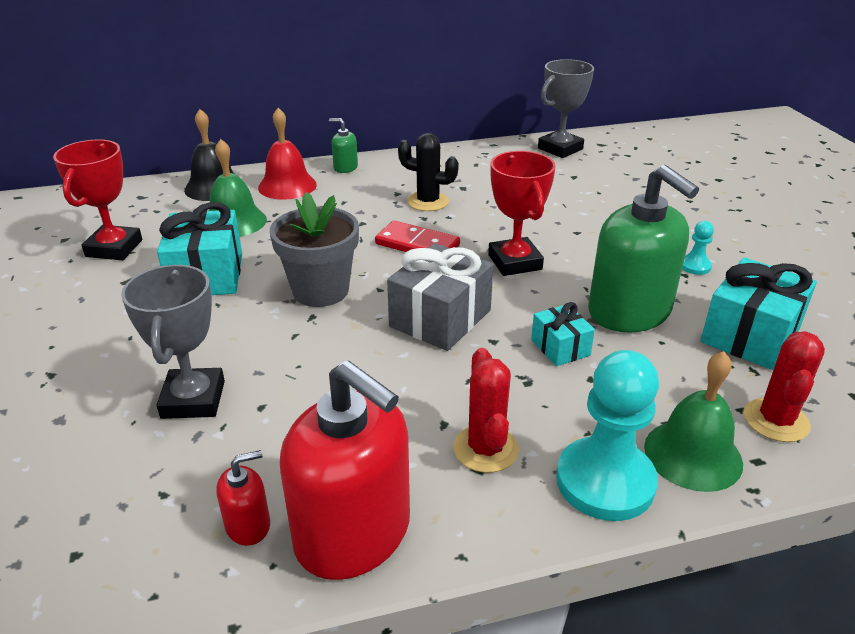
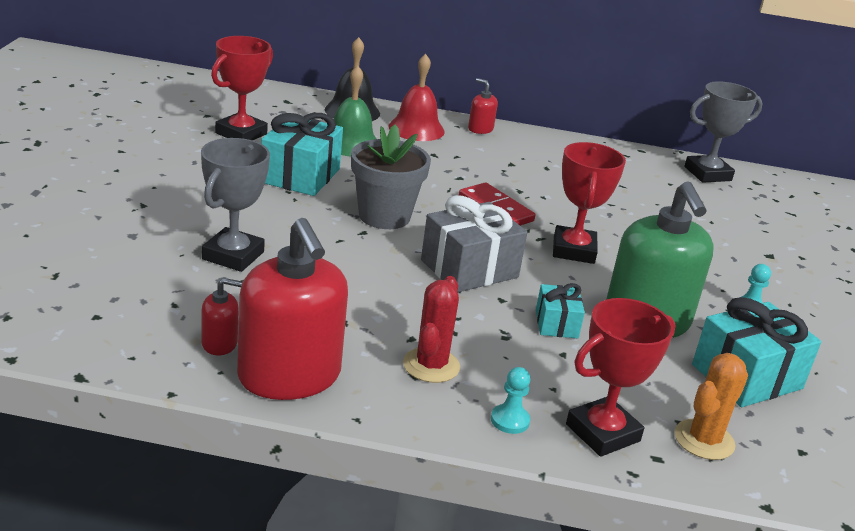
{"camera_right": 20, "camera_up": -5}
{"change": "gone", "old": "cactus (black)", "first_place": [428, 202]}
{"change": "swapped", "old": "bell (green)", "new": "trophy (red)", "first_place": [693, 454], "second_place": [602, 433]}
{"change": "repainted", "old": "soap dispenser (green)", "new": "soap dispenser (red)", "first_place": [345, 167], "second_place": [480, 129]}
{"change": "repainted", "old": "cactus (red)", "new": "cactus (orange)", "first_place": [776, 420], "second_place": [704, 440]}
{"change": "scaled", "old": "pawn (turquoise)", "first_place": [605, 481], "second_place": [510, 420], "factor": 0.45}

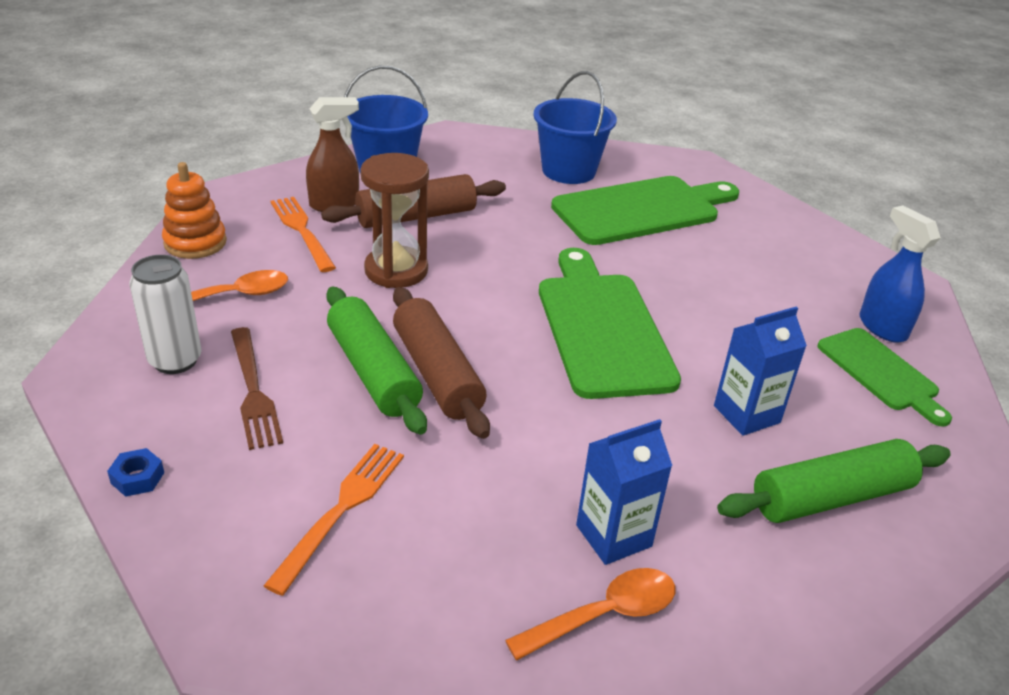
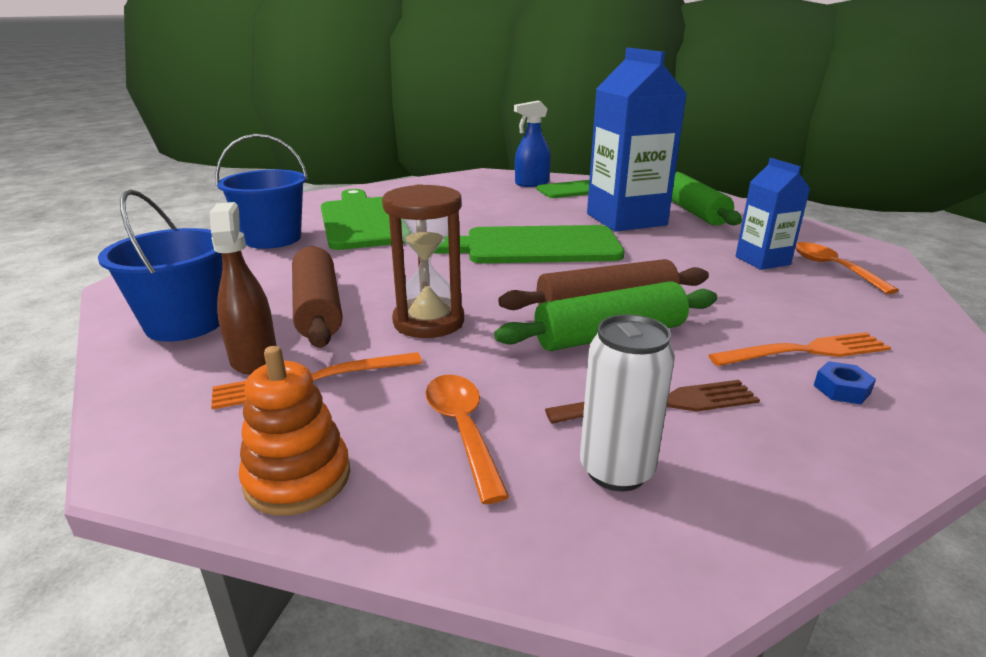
{"camera_right": -80, "camera_up": -10}
{"change": "shifted", "old": "nut (blue)", "first_place": [137, 478], "second_place": [841, 389]}
{"change": "rotated", "old": "fork (orange)", "first_place": [342, 509], "second_place": [806, 351], "degrees": 135}
{"change": "scaled", "old": "carton (blue)", "first_place": [746, 414], "second_place": [626, 219], "factor": 1.88}

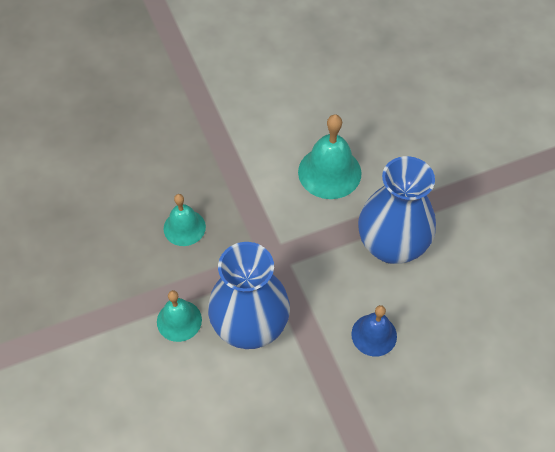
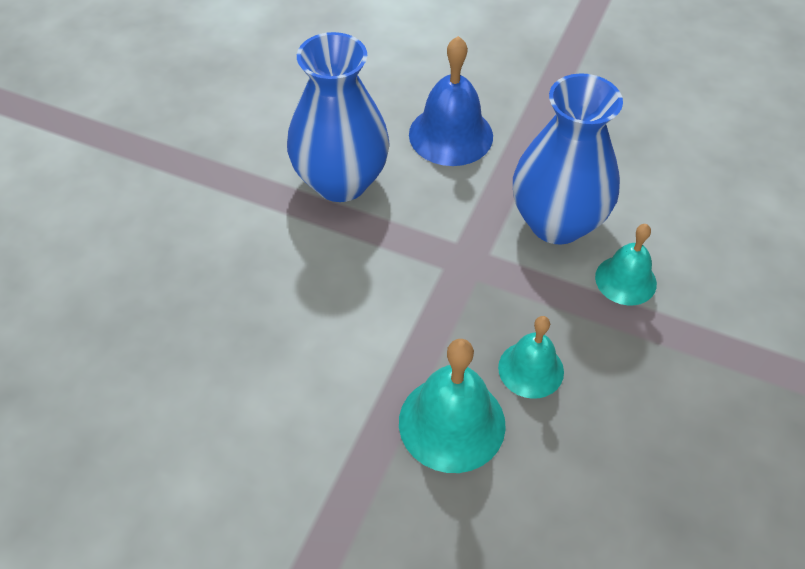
{"camera_right": -135, "camera_up": -5}
{"change": "shifted", "old": "bell (turquoise)", "first_place": [329, 172], "second_place": [452, 423]}
{"change": "scaled", "old": "bell (blue)", "first_place": [374, 335], "second_place": [451, 135], "factor": 1.57}

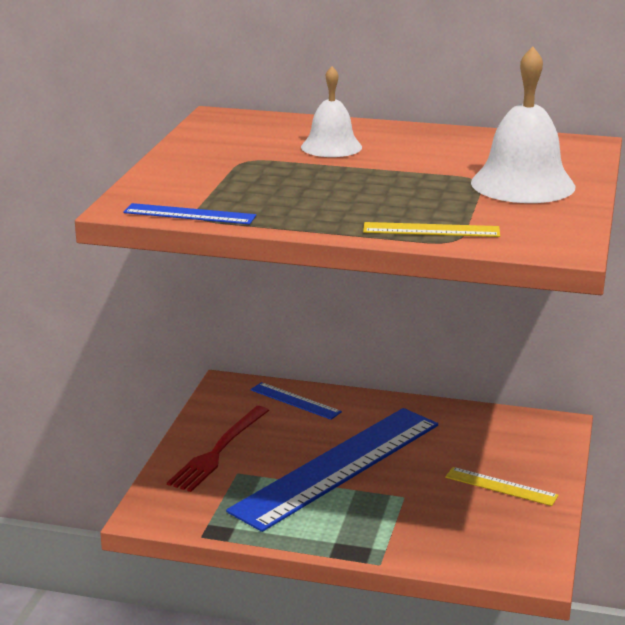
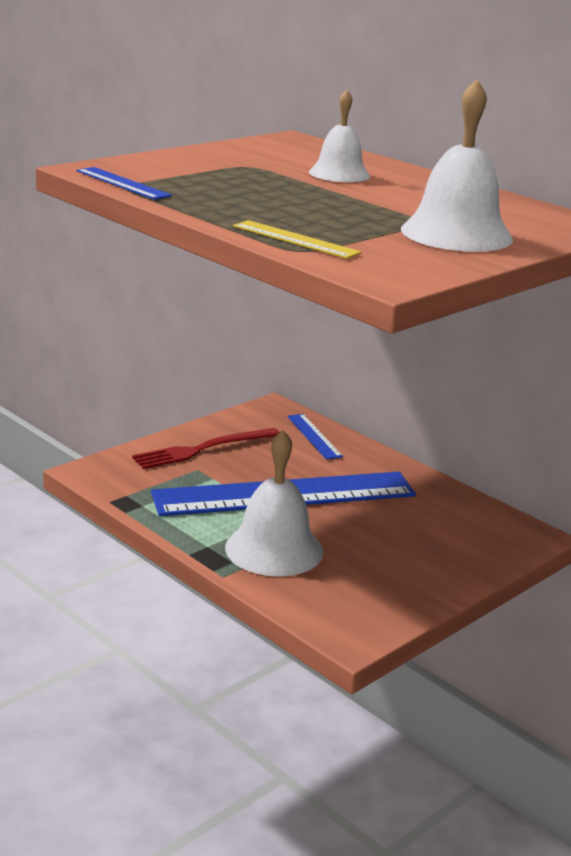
{"camera_right": 30, "camera_up": 0}
{"change": "gone", "old": "ruler (yellow)", "first_place": [501, 486]}
{"change": "new", "new": "bell (white)", "second_place": [274, 549]}

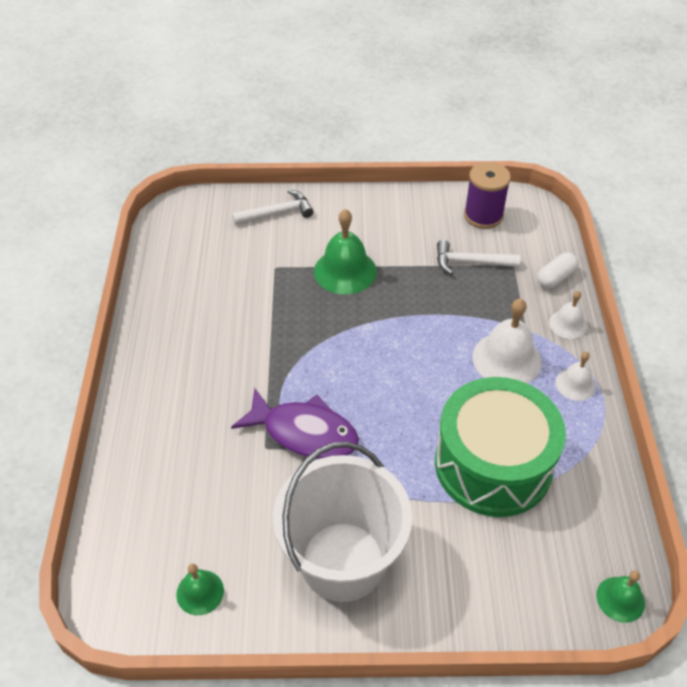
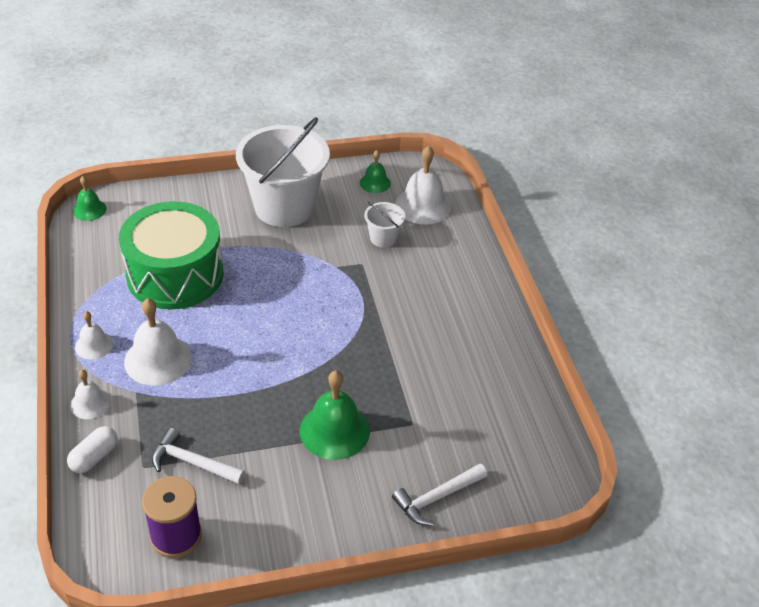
{"camera_right": 165, "camera_up": -5}
{"change": "gone", "old": "fish (purple)", "first_place": [304, 433]}
{"change": "new", "new": "bucket (white)", "second_place": [383, 238]}
{"change": "new", "new": "bell (white)", "second_place": [423, 205]}
{"change": "rotated", "old": "hammer (white)", "first_place": [470, 262], "second_place": [193, 463], "degrees": -150}

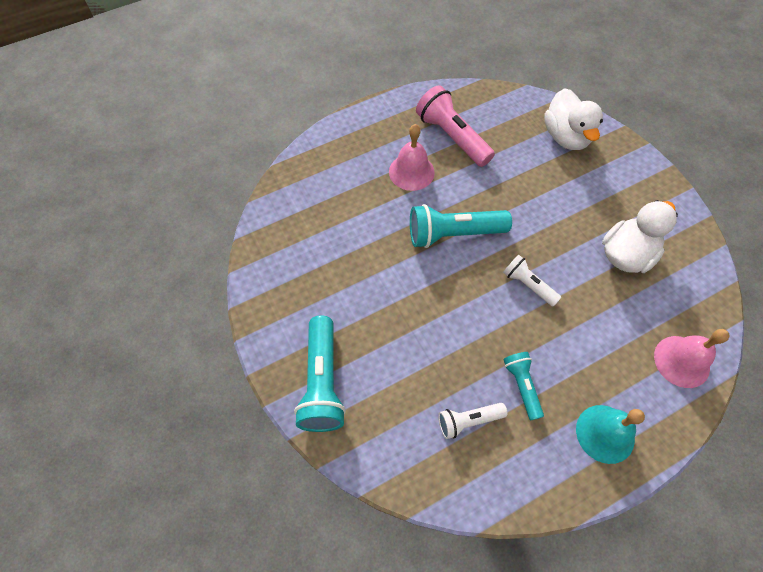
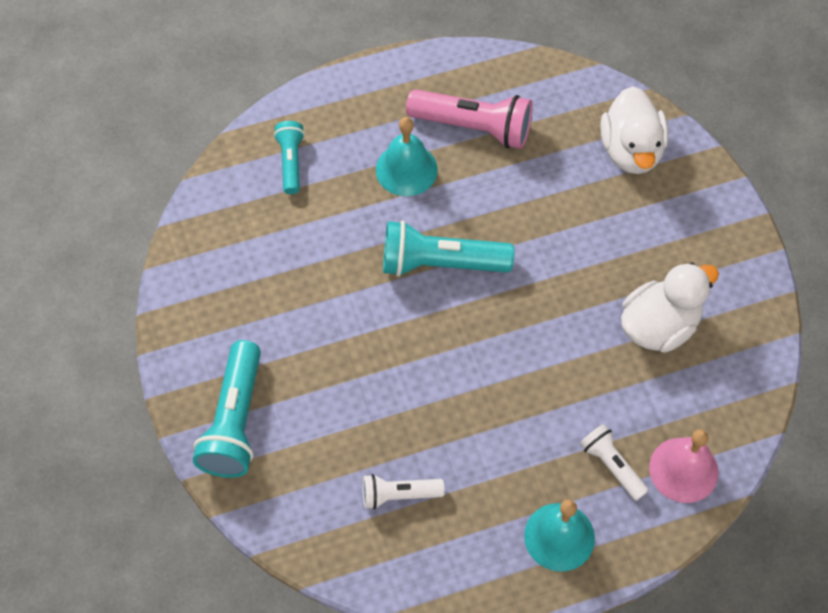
{"camera_right": 10, "camera_up": 0}
{"change": "shifted", "old": "flashlight (white)", "first_place": [528, 285], "second_place": [611, 465]}
{"change": "shifted", "old": "flashlight (turquoise)", "first_place": [522, 386], "second_place": [291, 162]}
{"change": "repainted", "old": "bell (pink)", "new": "bell (turquoise)", "first_place": [411, 172], "second_place": [406, 169]}
{"change": "rotated", "old": "flashlight (pink)", "first_place": [452, 137], "second_place": [474, 127], "degrees": 135}

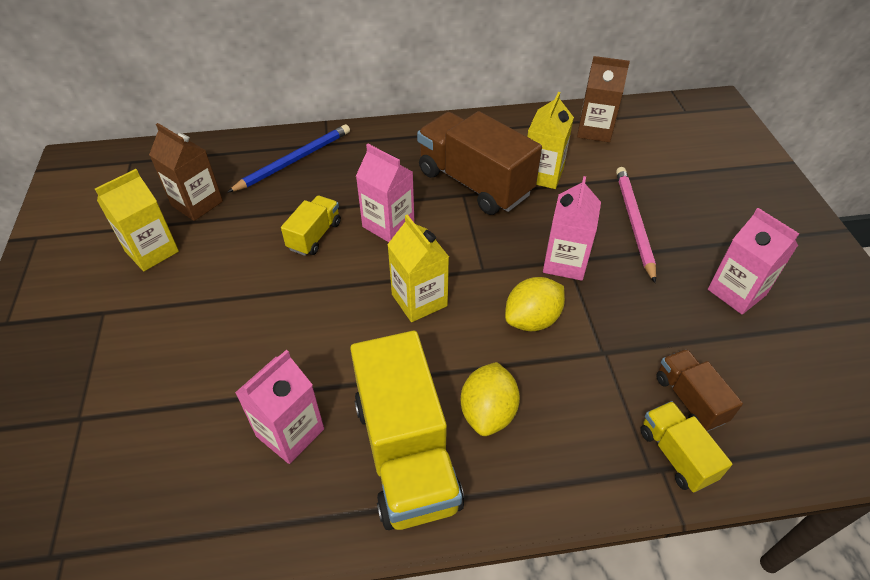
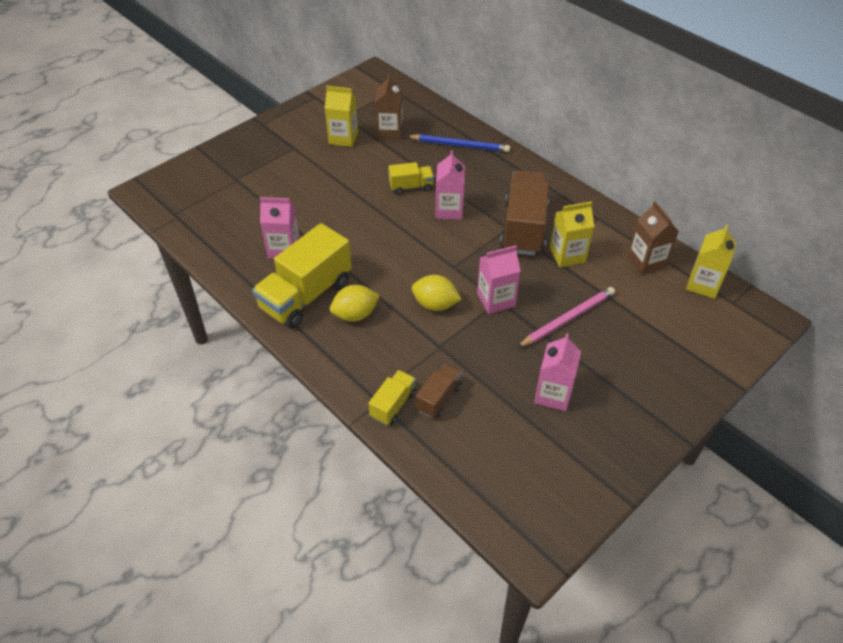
{"camera_right": 55, "camera_up": 0}
{"change": "shifted", "old": "carton (yellow)", "first_place": [419, 300], "second_place": [703, 284]}

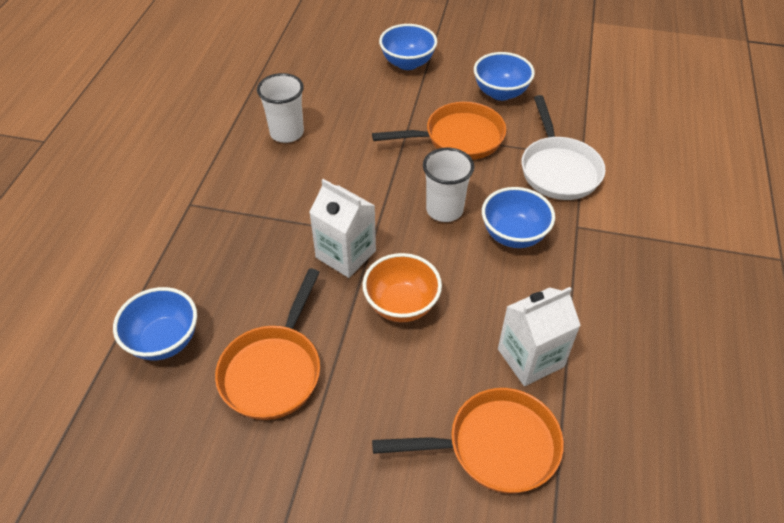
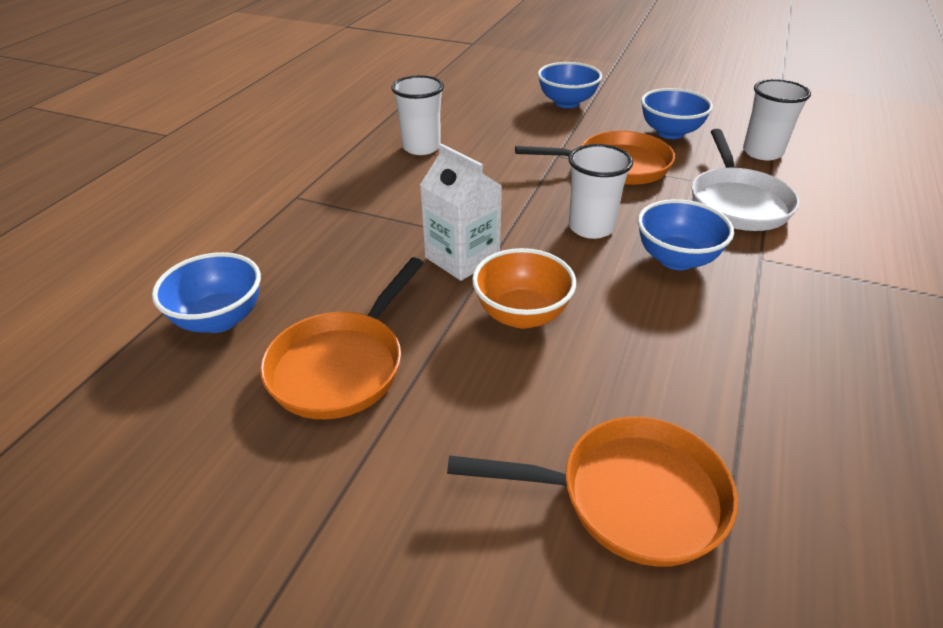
{"camera_right": 10, "camera_up": -10}
{"change": "gone", "old": "carton (white)", "first_place": [530, 358]}
{"change": "new", "new": "cup (white)", "second_place": [762, 152]}

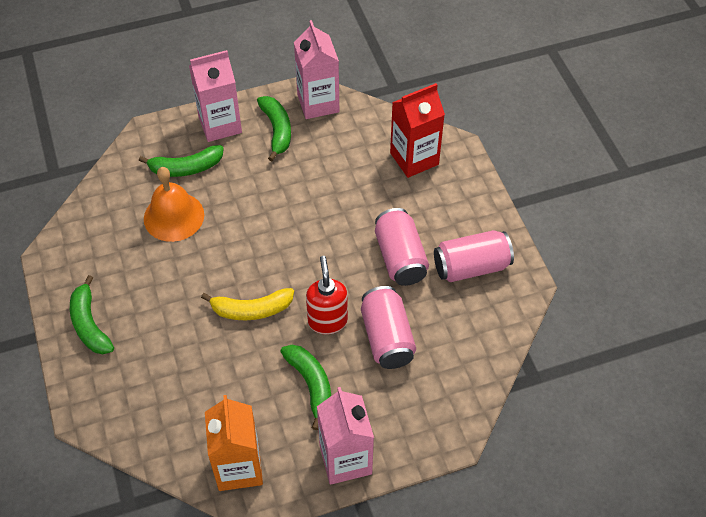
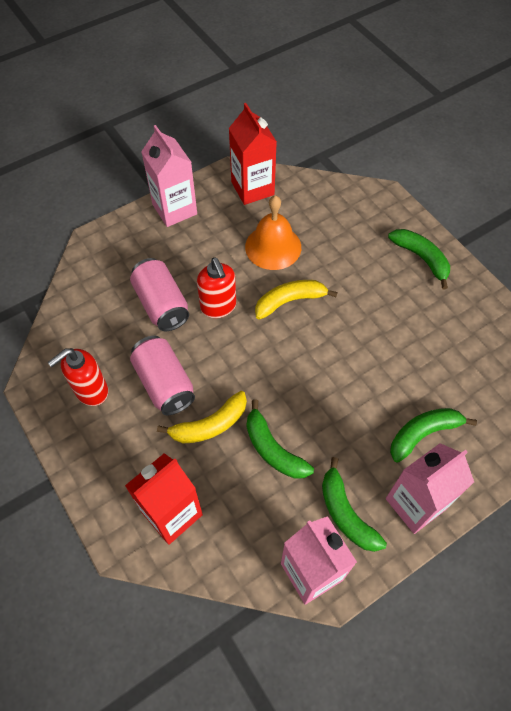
{"camera_right": 165, "camera_up": 5}
{"change": "new", "new": "banana (yellow)", "second_place": [210, 425]}
{"change": "shifted", "old": "bell (orange)", "first_place": [174, 216], "second_place": [273, 247]}
{"change": "shifted", "old": "banana (green)", "first_place": [311, 385], "second_place": [273, 449]}
{"change": "swapped", "old": "can (pink)", "new": "soap dispenser (red)", "first_place": [471, 266], "second_place": [91, 391]}
{"change": "repainted", "old": "carton (orange)", "new": "carton (red)", "first_place": [239, 467], "second_place": [252, 188]}

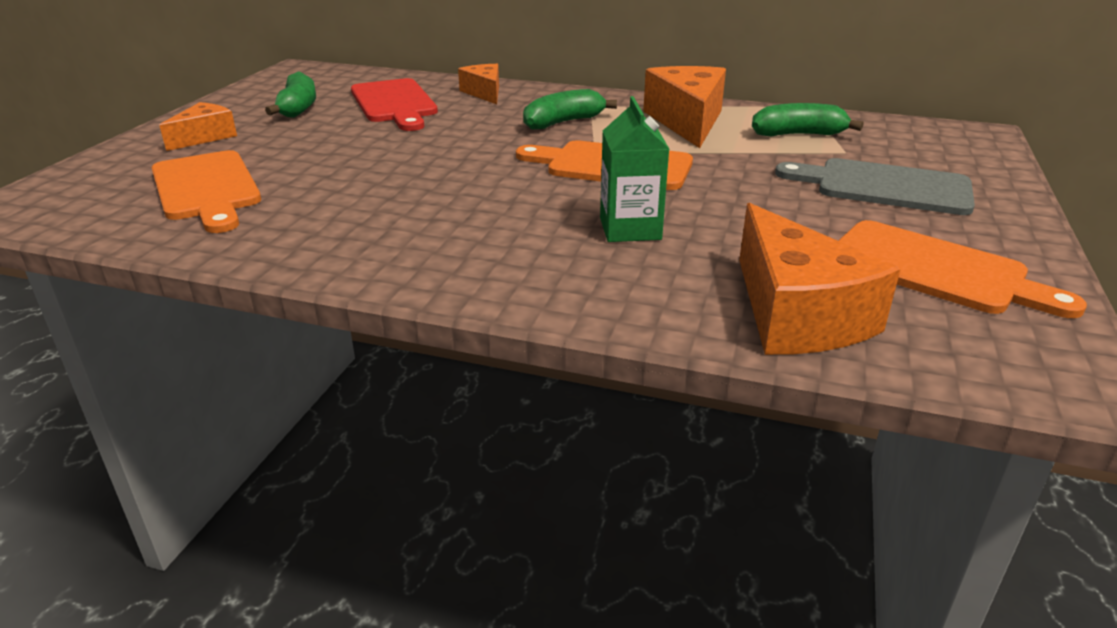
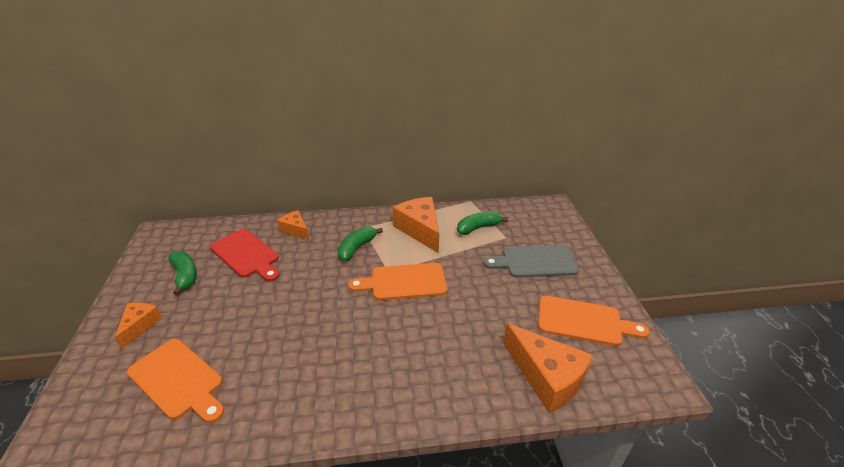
{"camera_right": -25, "camera_up": 5}
{"change": "gone", "old": "carton (green)", "first_place": [630, 229]}

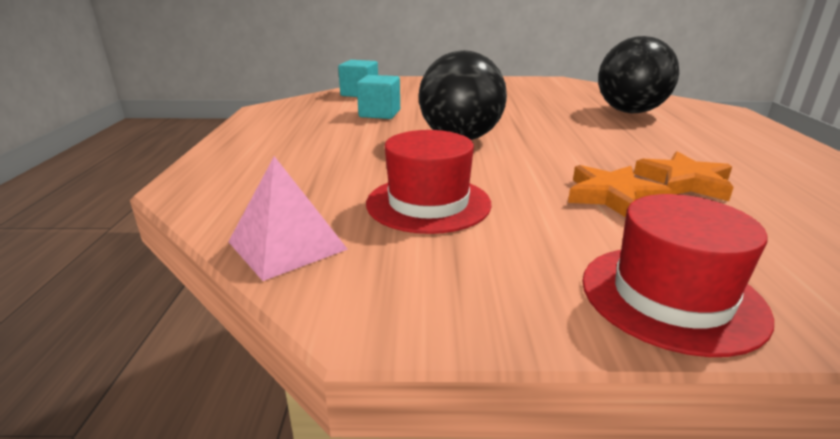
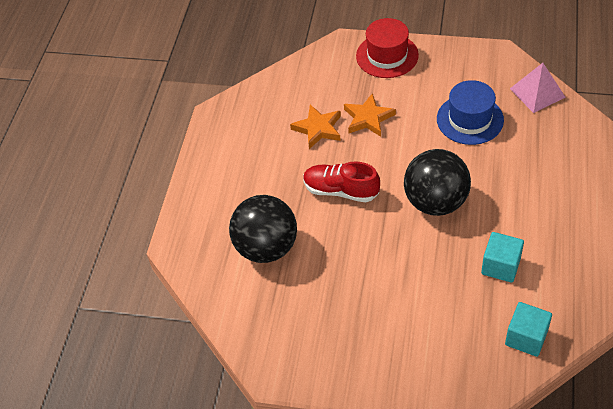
{"camera_right": -165, "camera_up": 25}
{"change": "new", "new": "shoe (red)", "second_place": [341, 191]}
{"change": "repainted", "old": "hat (red)", "new": "hat (blue)", "first_place": [428, 203], "second_place": [470, 119]}

